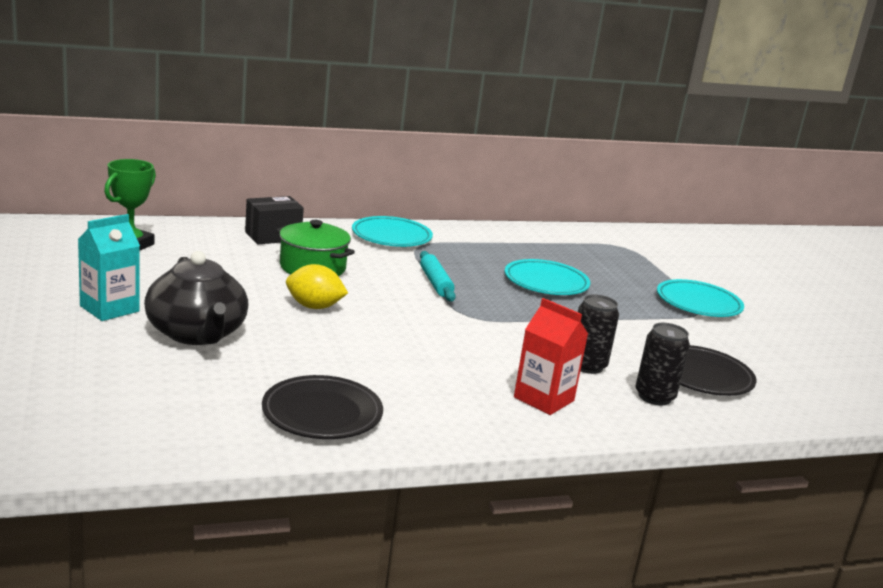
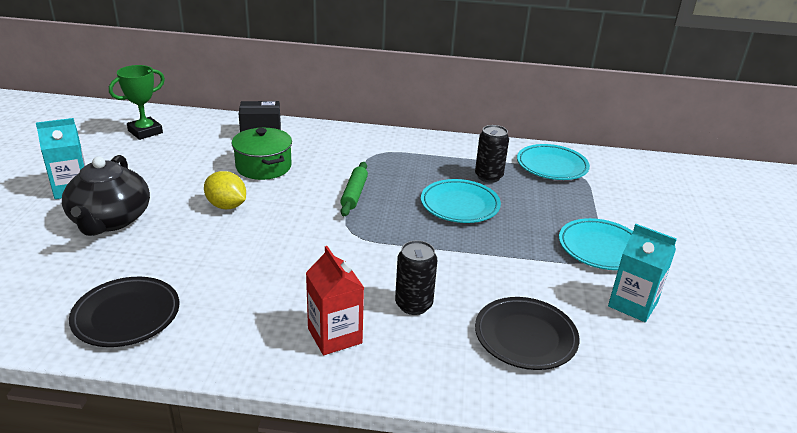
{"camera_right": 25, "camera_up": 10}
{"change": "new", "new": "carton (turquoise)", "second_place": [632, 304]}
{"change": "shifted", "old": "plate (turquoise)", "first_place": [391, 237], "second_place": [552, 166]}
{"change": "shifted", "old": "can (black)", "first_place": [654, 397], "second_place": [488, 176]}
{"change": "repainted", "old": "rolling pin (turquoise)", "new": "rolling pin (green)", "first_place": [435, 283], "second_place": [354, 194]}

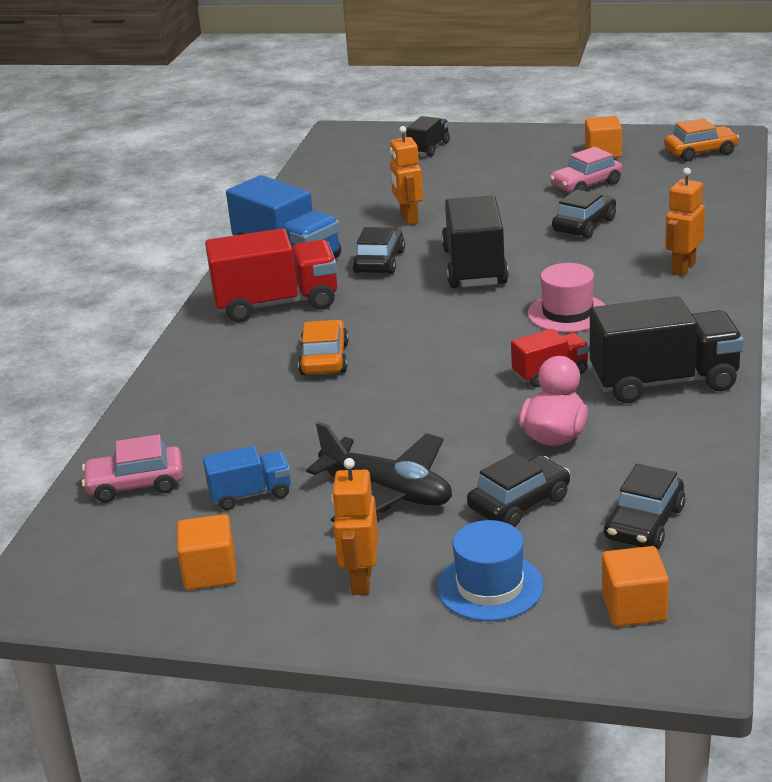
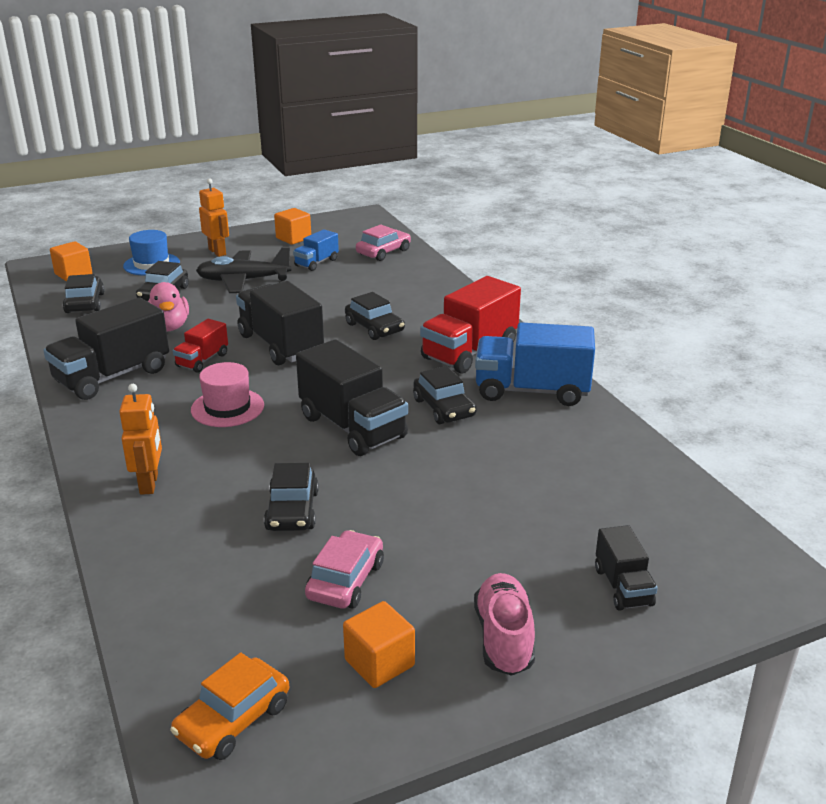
{"camera_right": 140, "camera_up": 0}
{"change": "gone", "old": "robot (orange)", "first_place": [408, 219]}
{"change": "new", "new": "truck (black)", "second_place": [280, 345]}
{"change": "new", "new": "shoe (pink)", "second_place": [503, 638]}
{"change": "repainted", "old": "car (orange)", "new": "car (black)", "first_place": [324, 359], "second_place": [374, 328]}

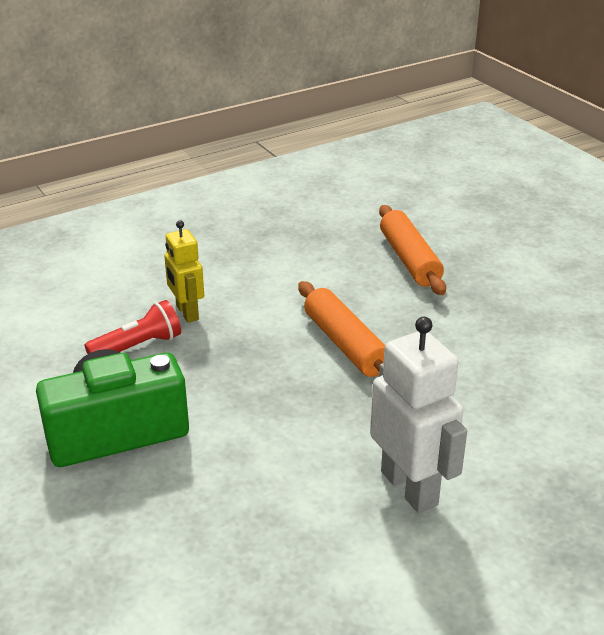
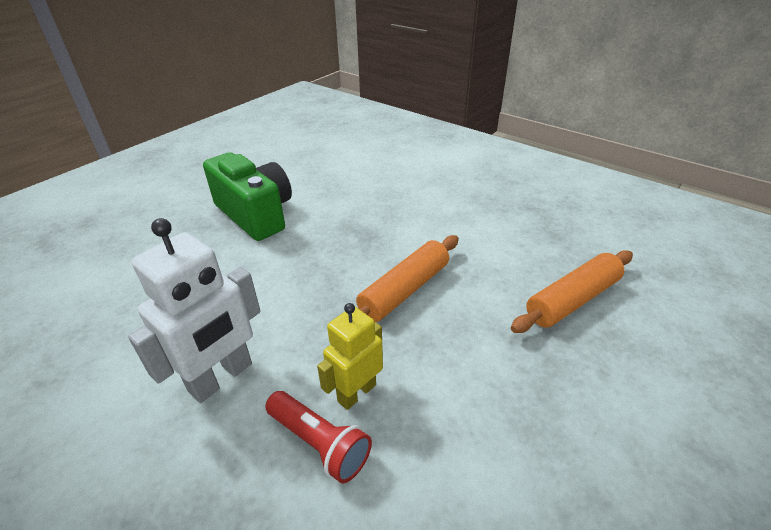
{"camera_right": 70, "camera_up": 5}
{"change": "shifted", "old": "flashlight (red)", "first_place": [138, 346], "second_place": [319, 443]}
{"change": "shifted", "old": "robot (yellow)", "first_place": [187, 313], "second_place": [356, 392]}

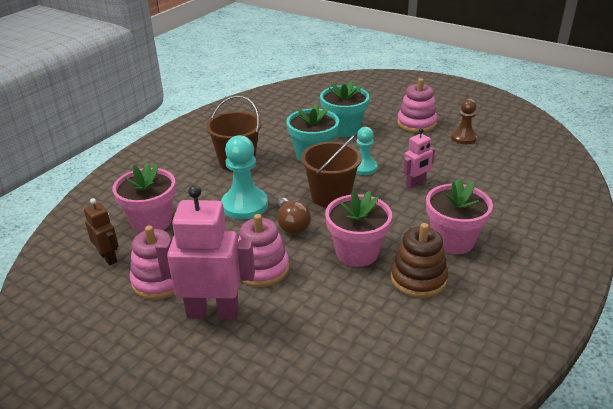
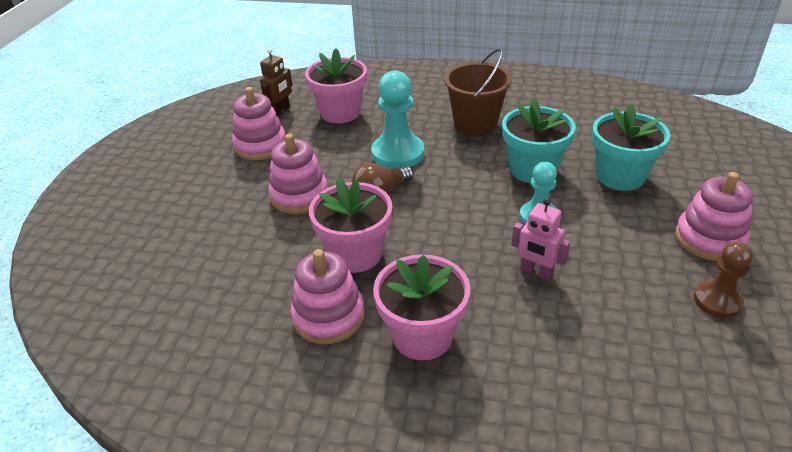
{"camera_right": 70, "camera_up": 5}
{"change": "gone", "old": "robot (pink)", "first_place": [213, 312]}
{"change": "gone", "old": "bucket (brown)", "first_place": [331, 196]}
{"change": "repainted", "old": "stacking toy (brown)", "new": "stacking toy (pink)", "first_place": [418, 278], "second_place": [328, 316]}

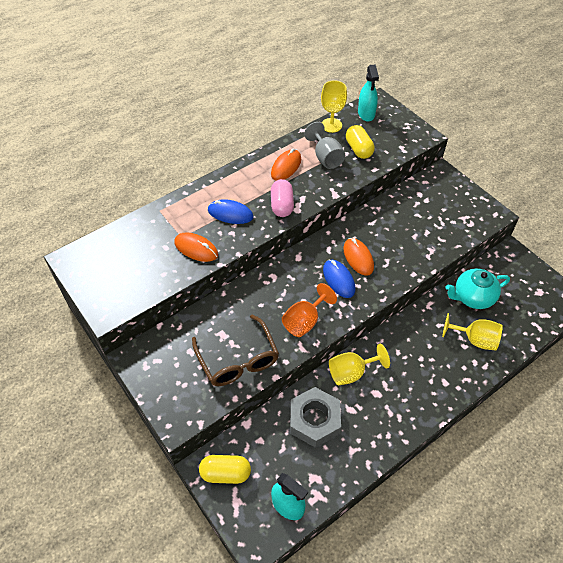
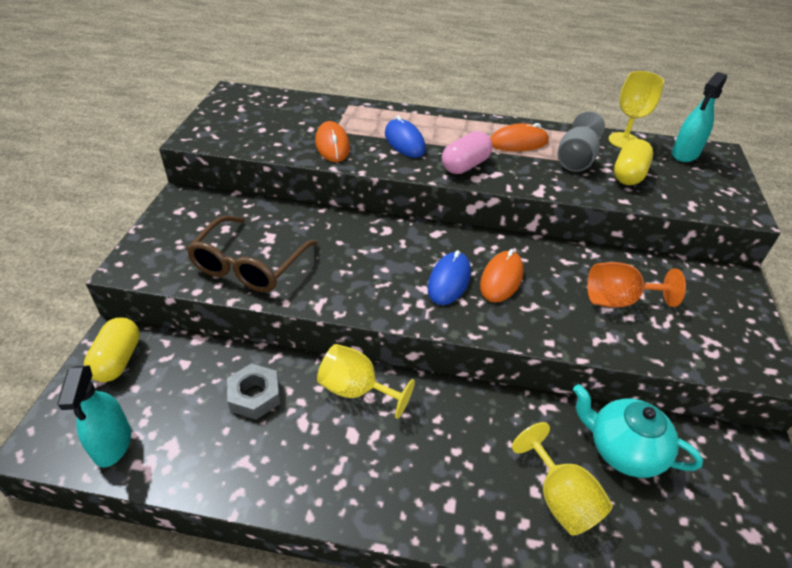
{"camera_right": 45, "camera_up": -10}
{"change": "shifted", "old": "goblet (orange)", "first_place": [305, 321], "second_place": [618, 300]}
{"change": "rotated", "old": "capsule (yellow)", "first_place": [225, 473], "second_place": [118, 360], "degrees": 45}
{"change": "scaled", "old": "nut (grey)", "first_place": [314, 420], "second_place": [254, 396], "factor": 0.65}

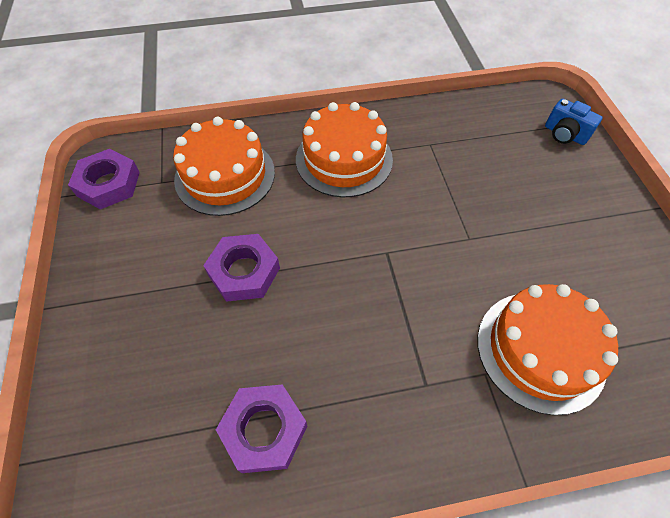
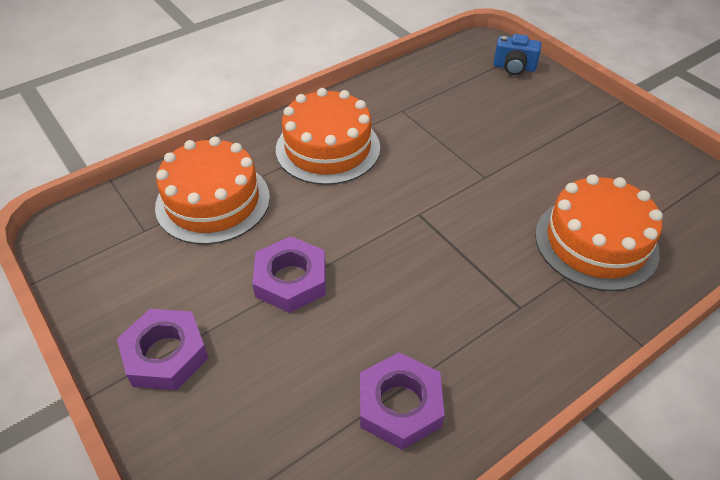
{"camera_right": -25, "camera_up": -10}
{"change": "shifted", "old": "nut (purple)", "first_place": [108, 184], "second_place": [165, 354]}

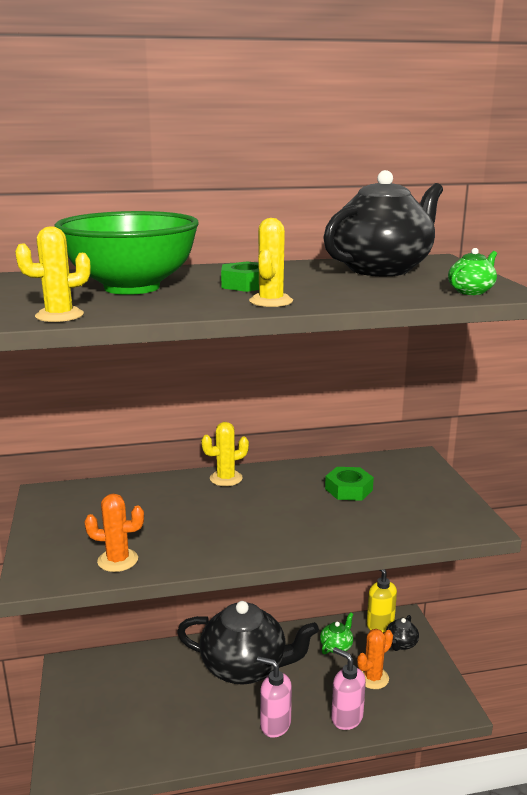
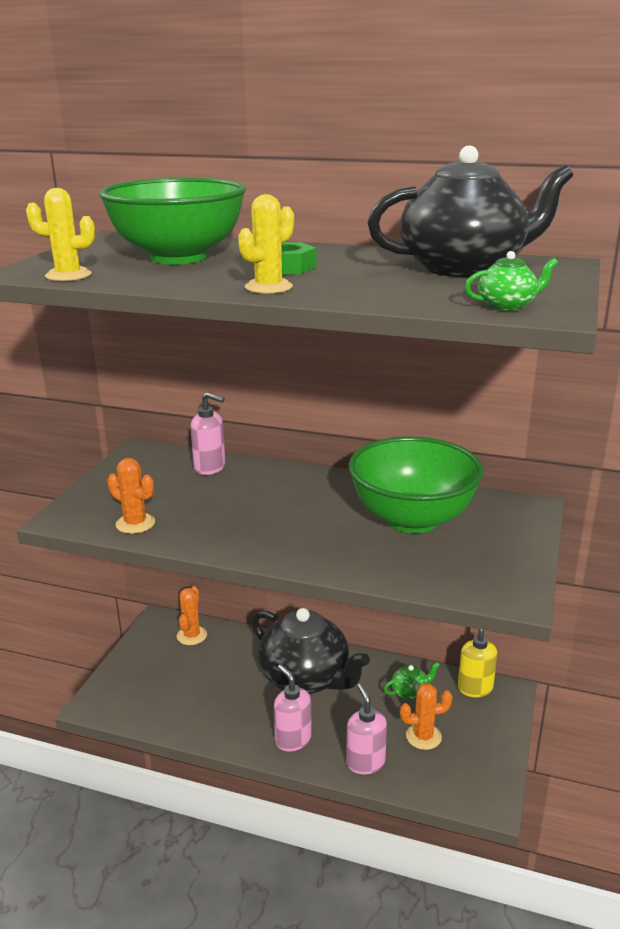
{"camera_right": 30, "camera_up": 5}
{"change": "gone", "old": "cactus (yellow)", "first_place": [226, 478]}
{"change": "gone", "old": "teapot (black)", "first_place": [401, 644]}
{"change": "new", "new": "cactus (orange)", "second_place": [192, 635]}
{"change": "new", "new": "soap dispenser (pink)", "second_place": [210, 468]}
{"change": "swapped", "old": "nut (green)", "new": "bowl (green)", "first_place": [348, 489], "second_place": [412, 519]}

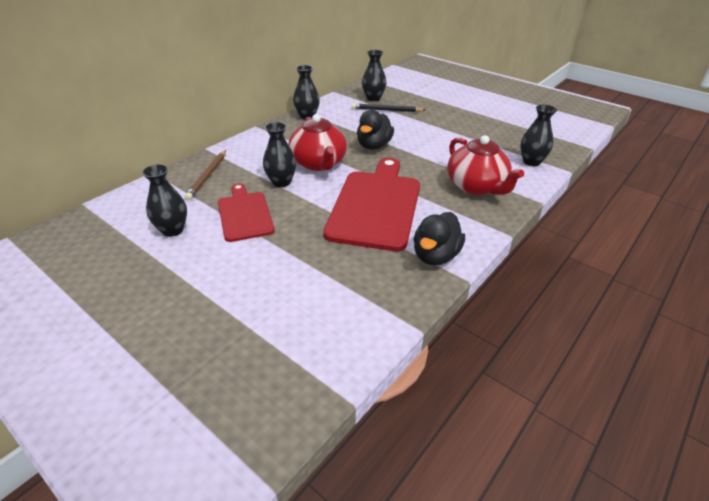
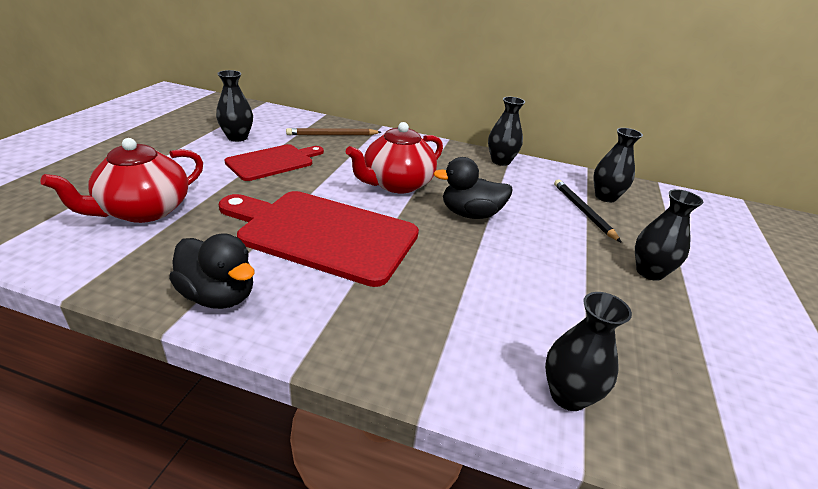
{"camera_right": 65, "camera_up": -5}
{"change": "shifted", "old": "vase (black)", "first_place": [281, 182], "second_place": [649, 272]}
{"change": "shifted", "old": "teapot (red)", "first_place": [476, 186], "second_place": [144, 211]}
{"change": "rotated", "old": "cutting board (red)", "first_place": [375, 206], "second_place": [322, 234], "degrees": -150}
{"change": "rotated", "old": "duck (black)", "first_place": [435, 256], "second_place": [218, 296], "degrees": -150}

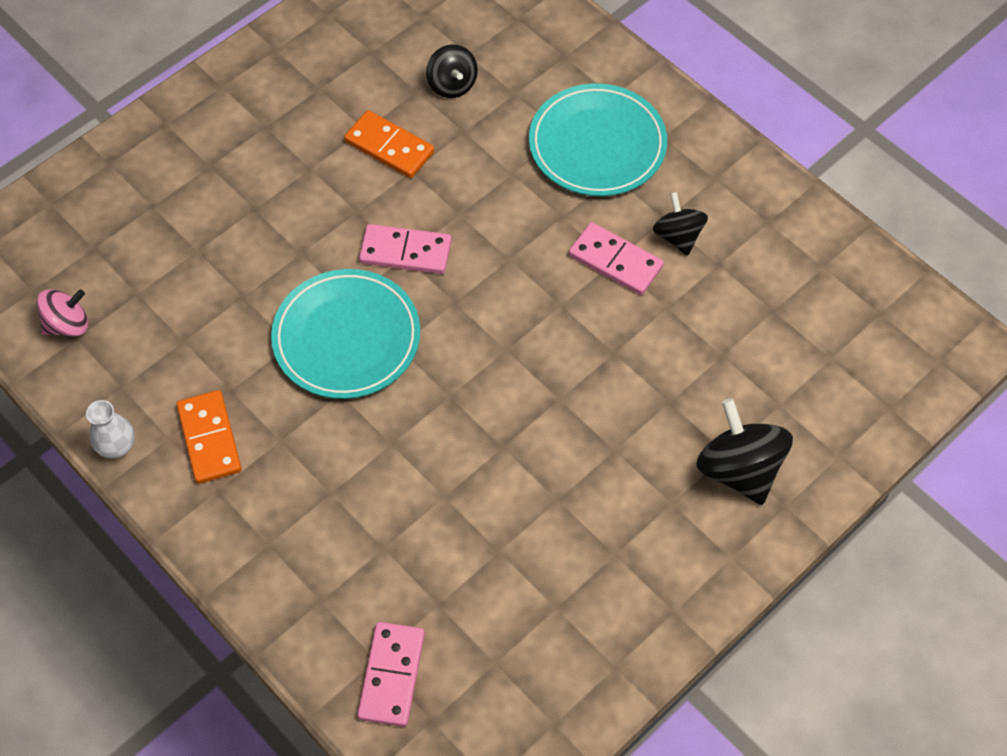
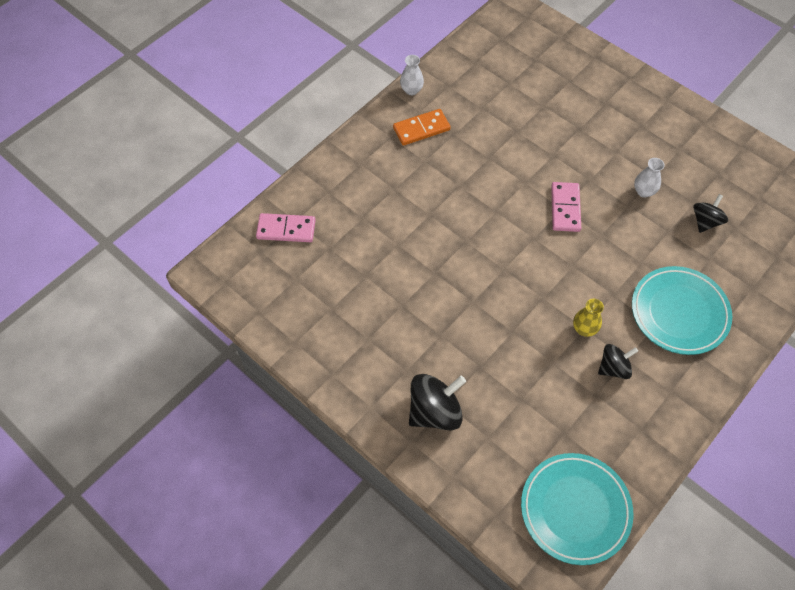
{"camera_right": 85, "camera_up": 0}
{"change": "gone", "old": "spinning top (pink)", "first_place": [68, 325]}
{"change": "shifted", "old": "plate (turquoise)", "first_place": [346, 338], "second_place": [575, 509]}
{"change": "swapped", "old": "domino (orange)", "new": "vase (white)", "first_place": [389, 147], "second_place": [643, 191]}
{"change": "swapped", "old": "domino (pink)", "new": "vase (yellow)", "first_place": [615, 261], "second_place": [584, 329]}
{"change": "rotated", "old": "spinning top (black)", "first_place": [452, 84], "second_place": [705, 221], "degrees": 150}

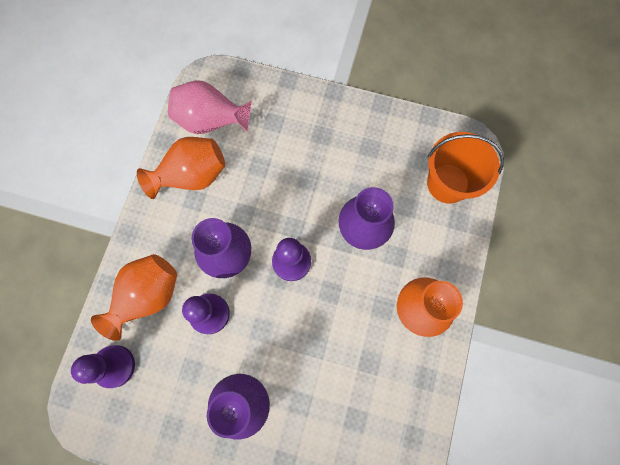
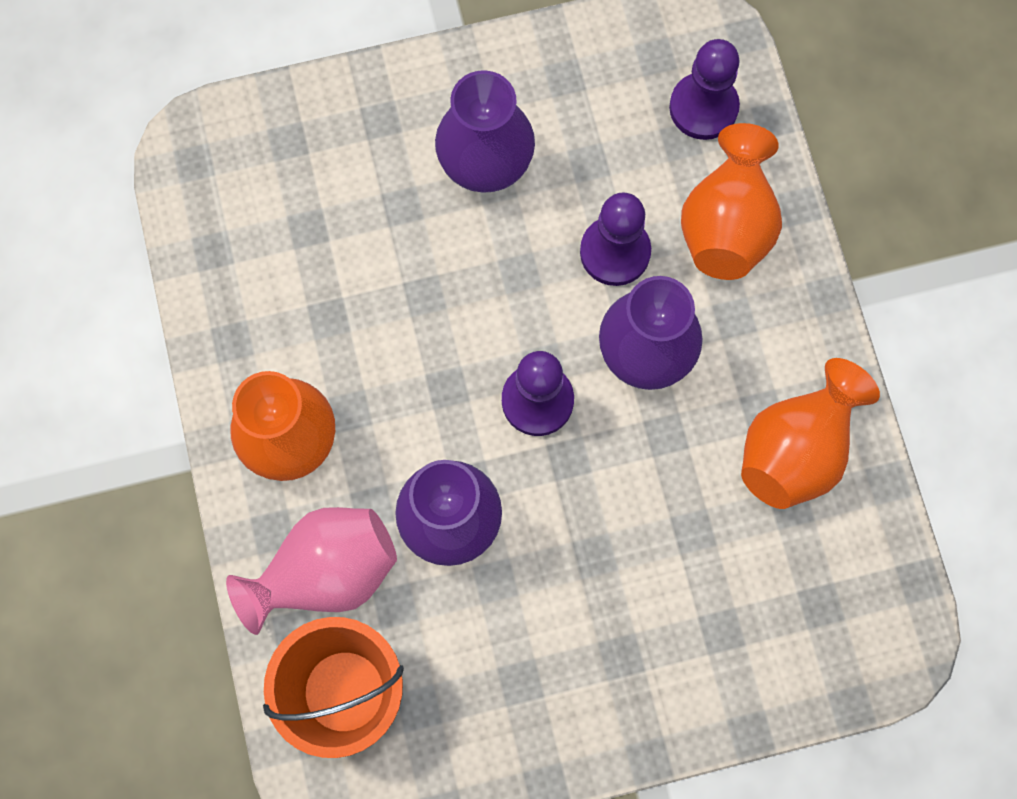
{"camera_right": 150, "camera_up": 0}
{"change": "shifted", "old": "vase (pink)", "first_place": [211, 120], "second_place": [325, 573]}

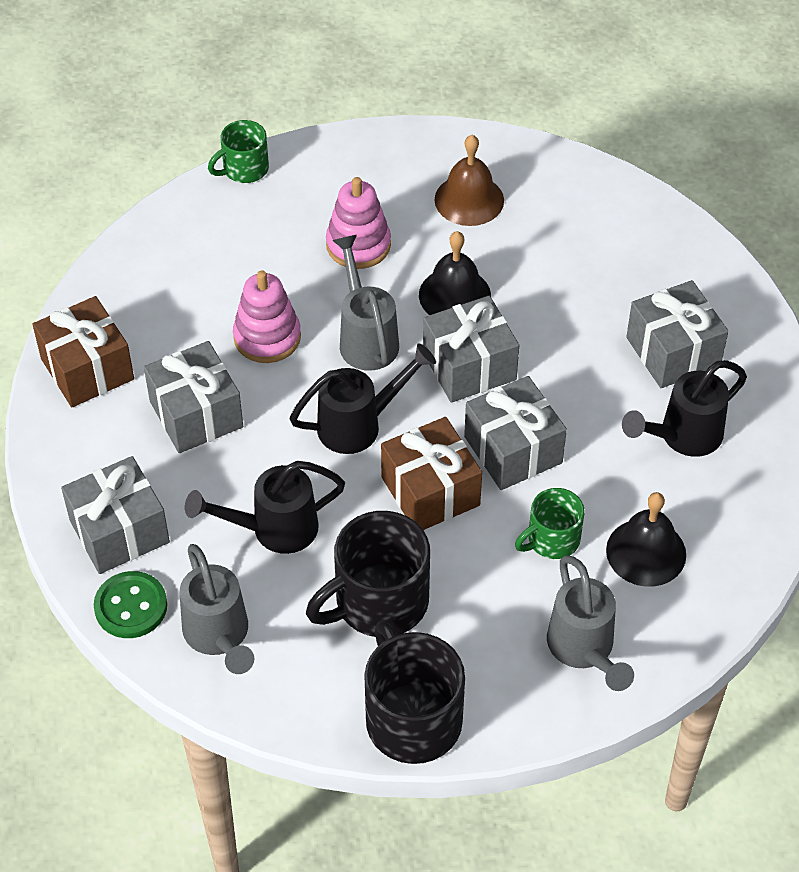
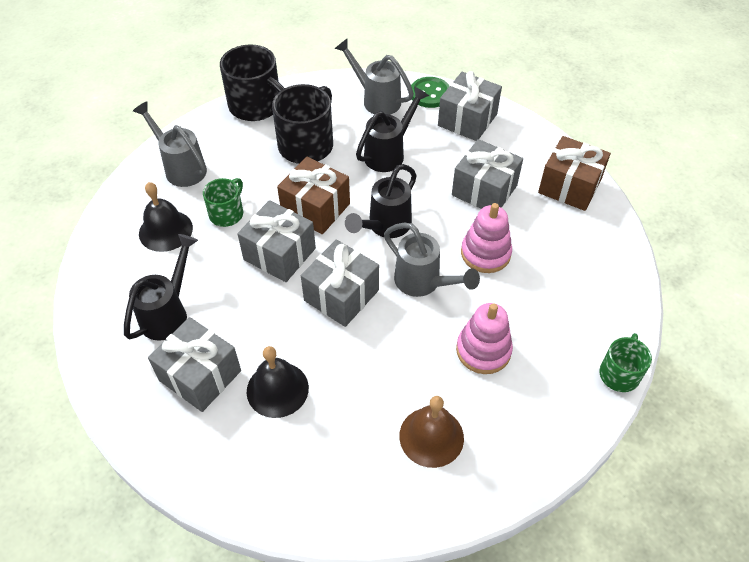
{"camera_right": 150, "camera_up": 0}
{"change": "shifted", "old": "bell (black)", "first_place": [454, 295], "second_place": [277, 389]}

